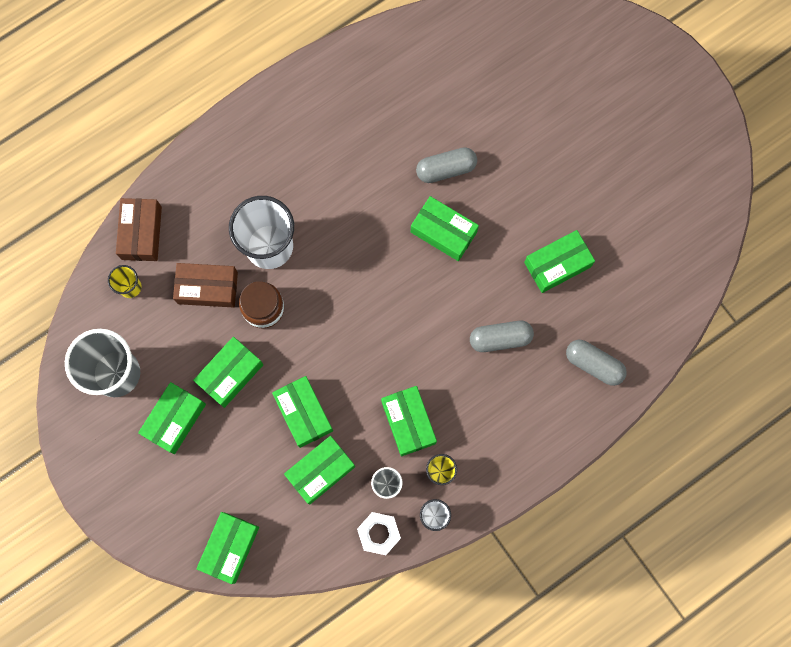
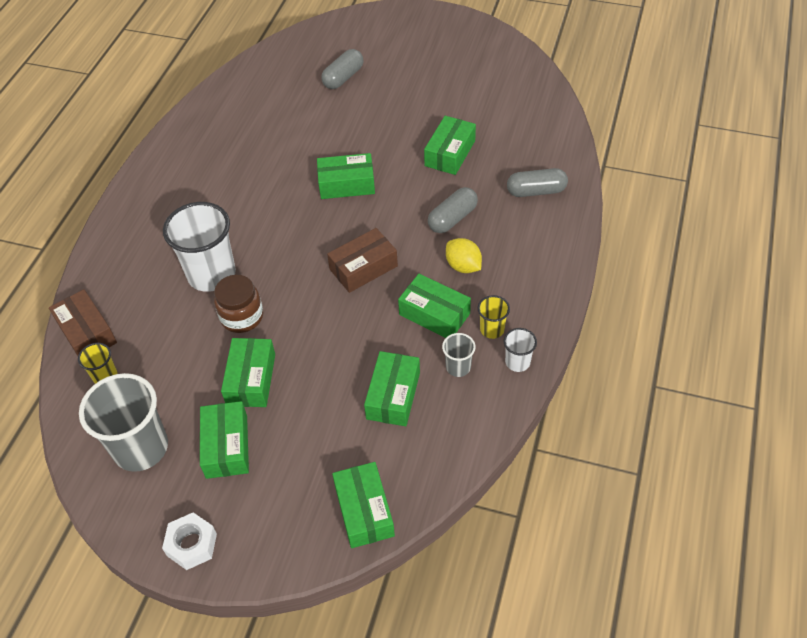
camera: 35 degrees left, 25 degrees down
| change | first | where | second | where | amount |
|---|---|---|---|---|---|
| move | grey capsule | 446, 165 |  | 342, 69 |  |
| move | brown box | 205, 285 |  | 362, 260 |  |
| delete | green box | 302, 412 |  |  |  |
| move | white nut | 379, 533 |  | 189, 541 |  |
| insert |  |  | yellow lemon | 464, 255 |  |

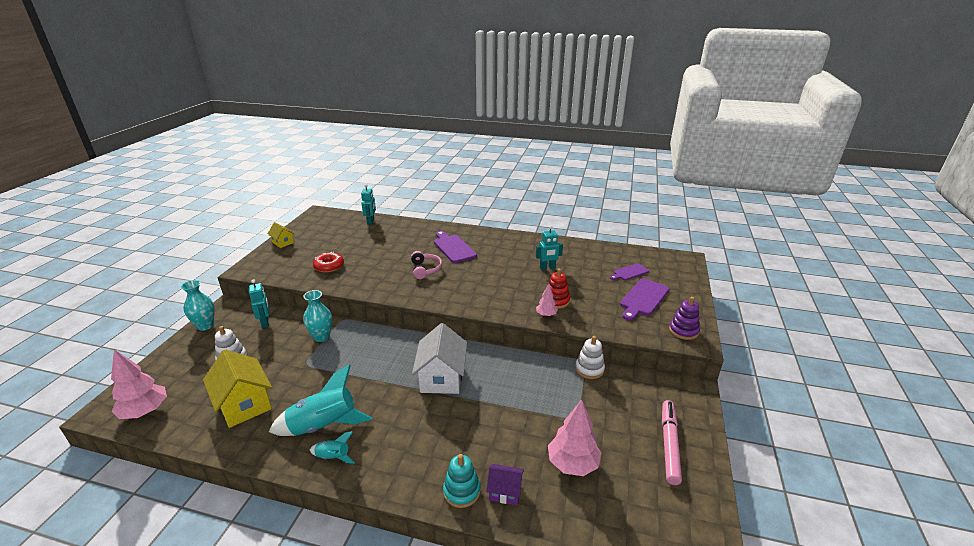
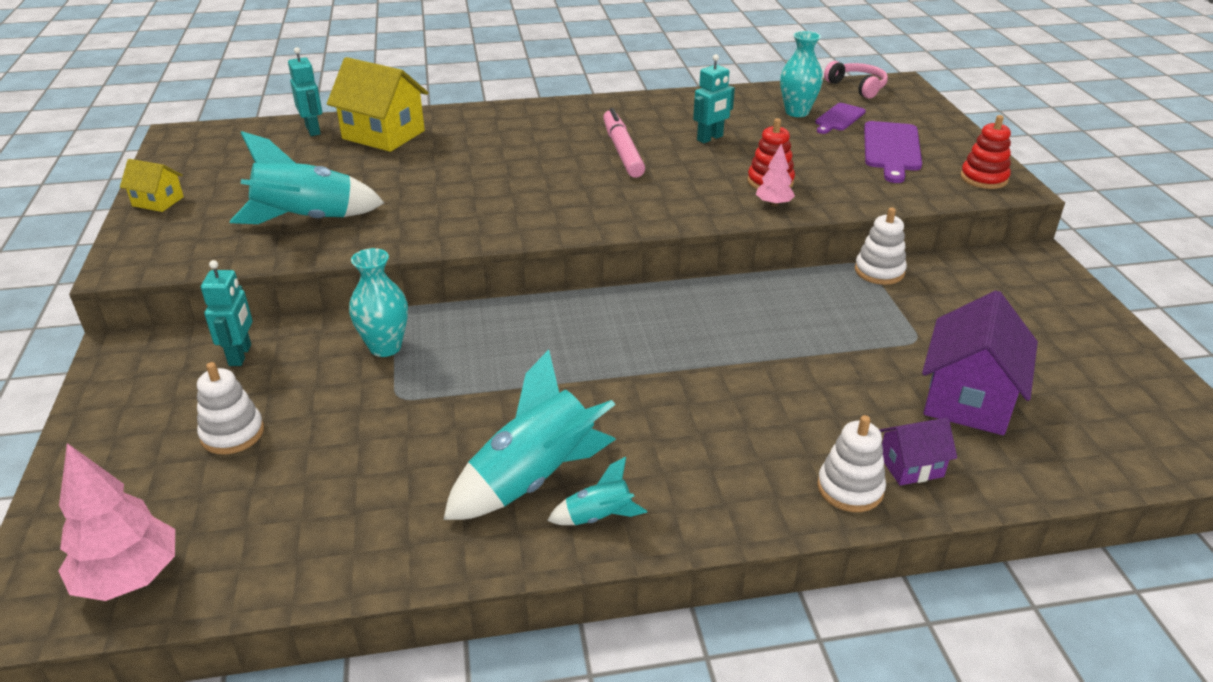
camera: 25 degrees left, 5 degrees up
| change | first | where | second | where | amount |
|---|---|---|---|---|---|
| delete | purple cutting board | 455, 247 |  |  |  |
| move | pink headphones | 426, 265 |  | 856, 80 |  |
| replace | red donut | 328, 262 | turquoise rocket | 307, 177 |  |
| rotate | turquoise robot | 259, 303 |  | 226, 313 | 45 degrees clockwise |
| move | turquoise vase | 198, 305 |  | 801, 74 |  |
| recolor | purple stacking toy | 684, 318 | red stacking toy | 985, 152 |  |
| delete | white house | 439, 358 |  |  |  |
| move | yellow house | 237, 388 |  | 377, 104 |  |
| replace | pink tree | 574, 437 | purple house | 980, 363 |  |
| move | pink marker | 672, 442 |  | 624, 143 |  |
| recolor | turquoise stacking toy | 462, 481 | white stacking toy | 851, 463 |  |

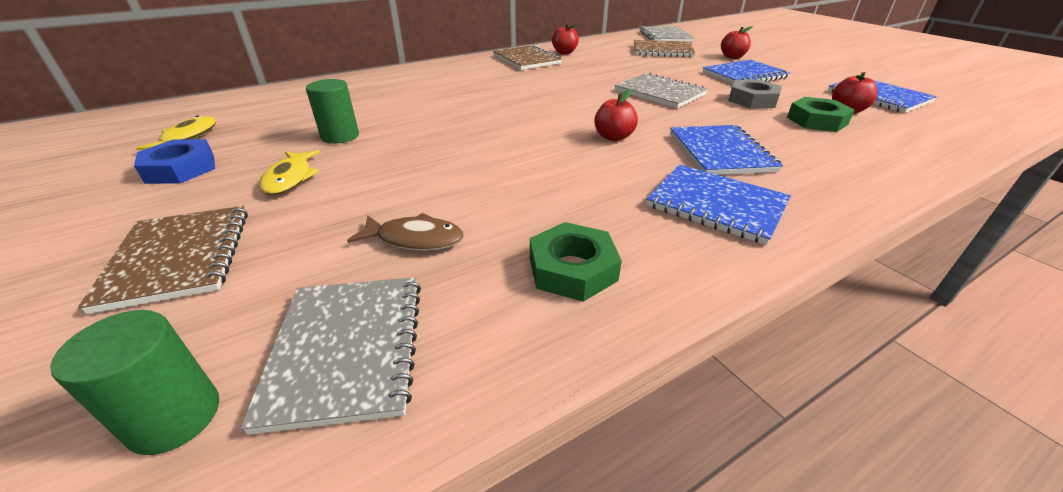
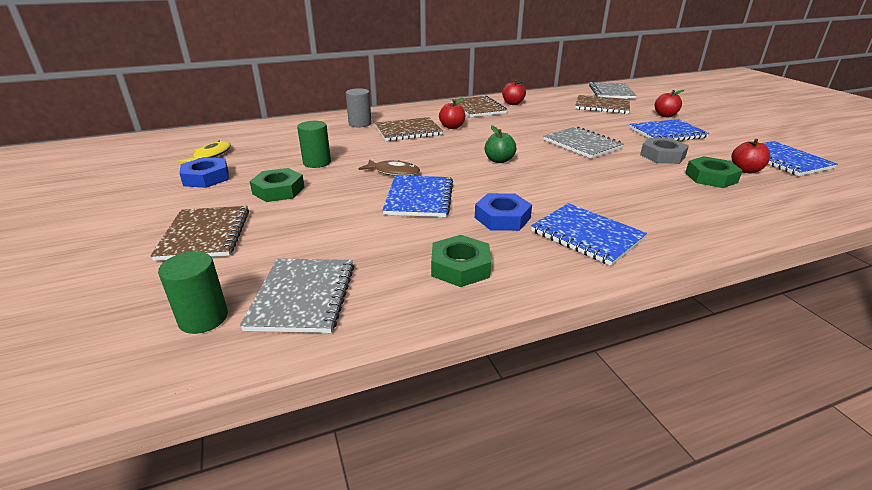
camera: 10 degrees right, 5 degrees down
| change | first | where | second | where | amount |
|---|---|---|---|---|---|
| move | red apple | 616, 115 |  | 452, 113 |  |
| move | blue notebook | 726, 150 |  | 417, 196 |  |
| replace | yellow fish | 289, 172 | green nut | 277, 185 |  |
| move | brown fish | 405, 232 |  | 389, 167 |  |
| insert |  |  | grey cylinder | 359, 107 |  |
| insert |  |  | brown notebook | 409, 129 |  |
| insert |  |  | green apple | 500, 144 |  |
| insert |  |  | blue nut | 503, 212 |  |

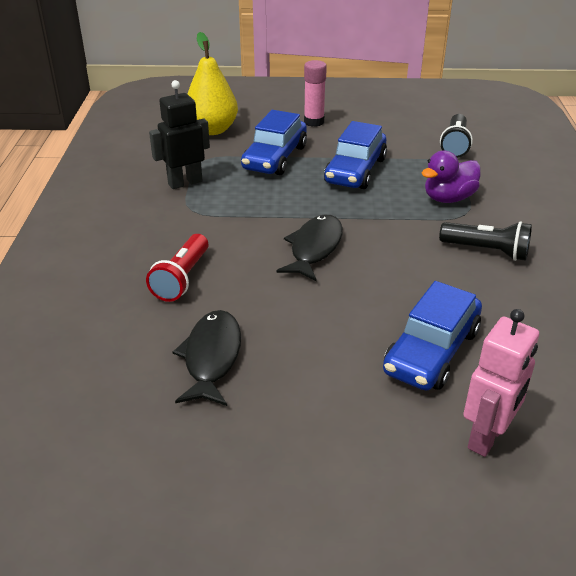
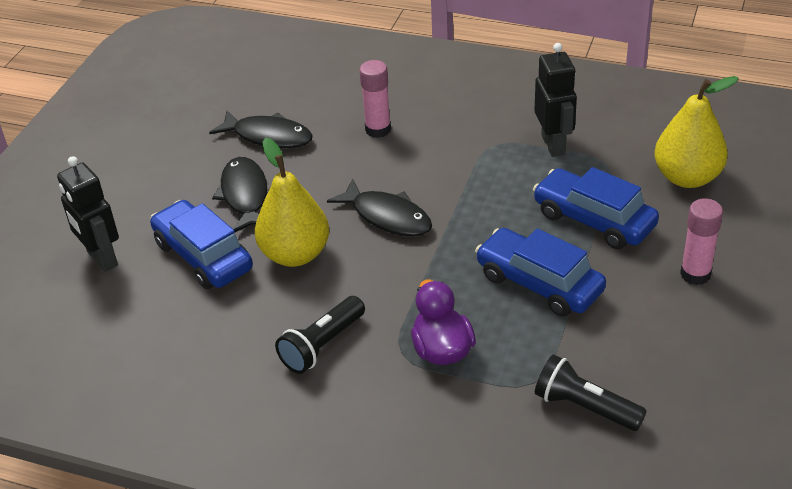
camera: 110 degrees right, 5 degrees up
| change | first | where | second | where | amount |
|---|---|---|---|---|---|
| replace | red flashlight | 177, 268 | pink glue stick | 375, 99 |  |
| recolor | pink robot | 501, 383 | black robot | 88, 214 |  |
| insert |  |  | yellow pear | 292, 202 |  |
| insert |  |  | black fish | 239, 194 |  |

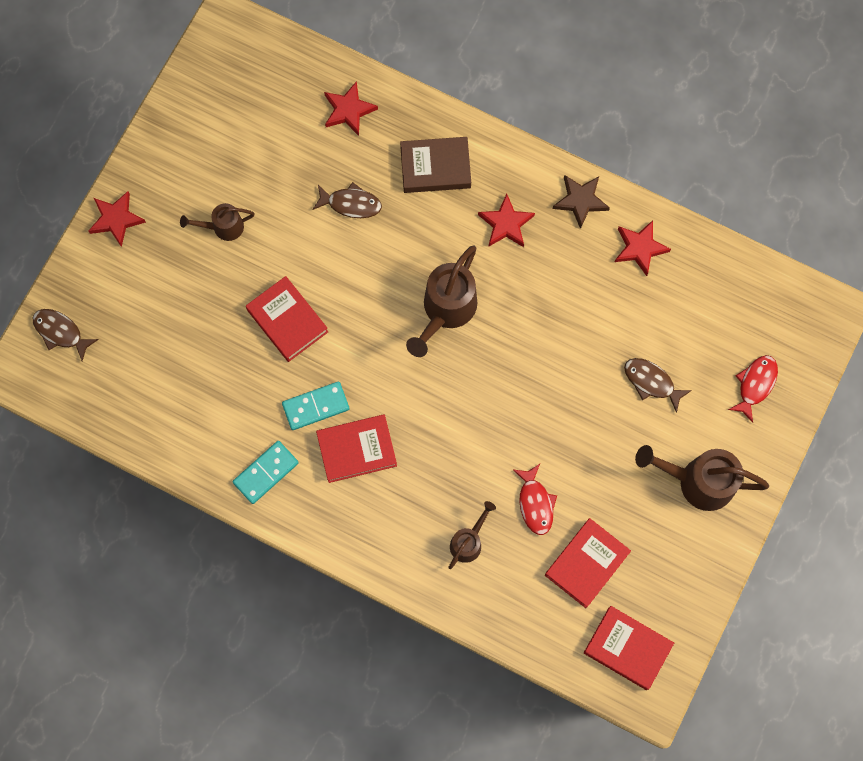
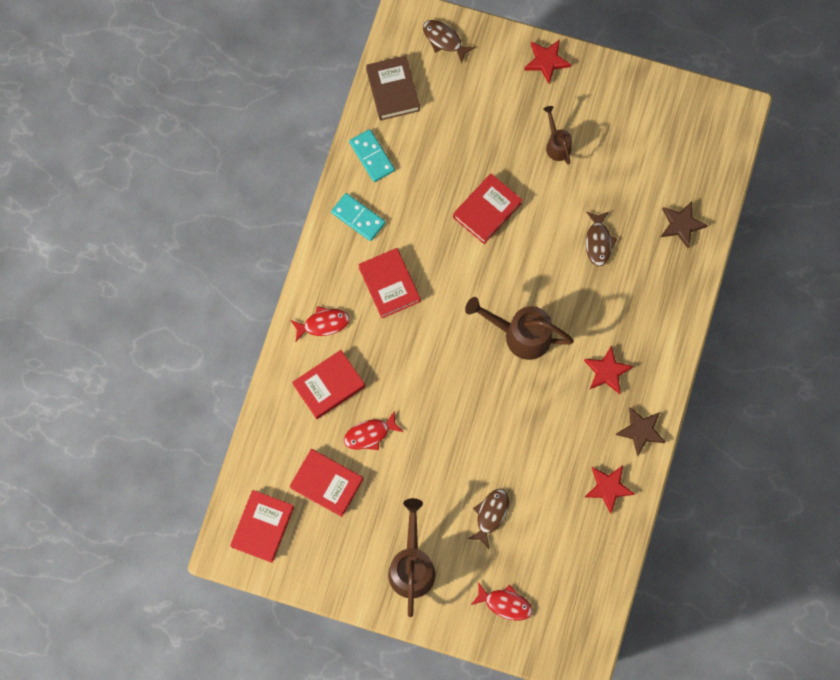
camera: 80 degrees right, 0 degrees up
| change | first | where | second | where | amount |
|---|---|---|---|---|---|
| recolor | red star | 351, 108 | brown star | 684, 224 |  |
| move | brown book | 435, 165 |  | 393, 88 |  |
| rotate | brown fish | 65, 335 |  | 449, 42 | 75 degrees counterclockwise |
| move | turquoise domino | 315, 406 |  | 372, 155 |  |
| replace | brown watering can | 472, 535 | red book | 328, 384 |  |
| insert |  |  | red fish | 320, 323 |  |

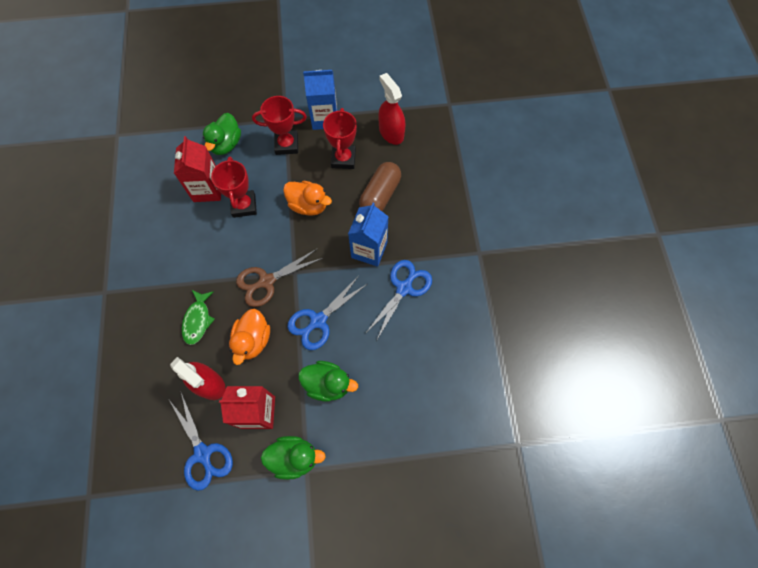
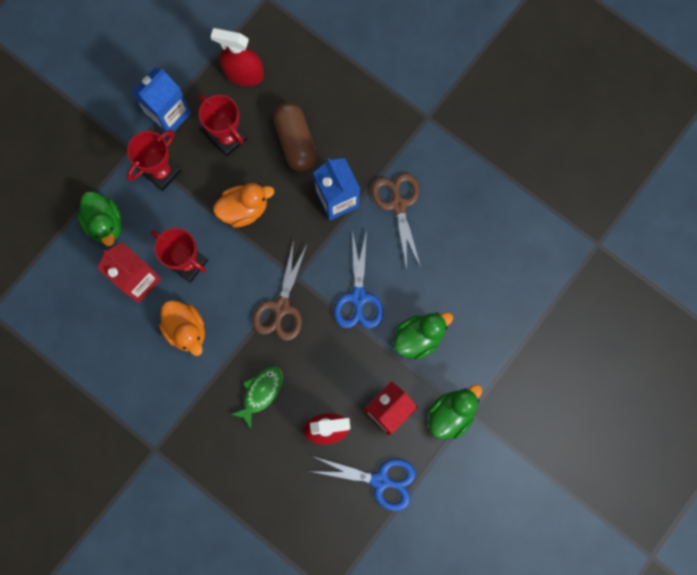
camera: 45 degrees left, 10 degrees up
| change | first | where | second | where | amount |
|---|---|---|---|---|---|
| recolor | blue scissors | 398, 299 | brown scissors | 396, 221 |  |
| rotate | green fish | 198, 317 |  | 256, 397 | 105 degrees counterclockwise |
| move | orange duck | 249, 337 |  | 182, 328 |  |

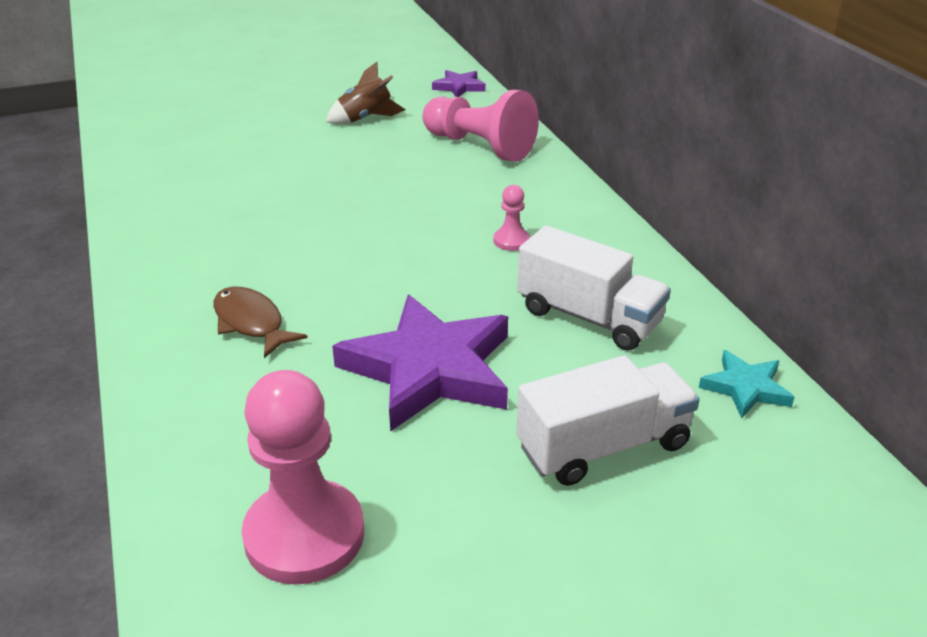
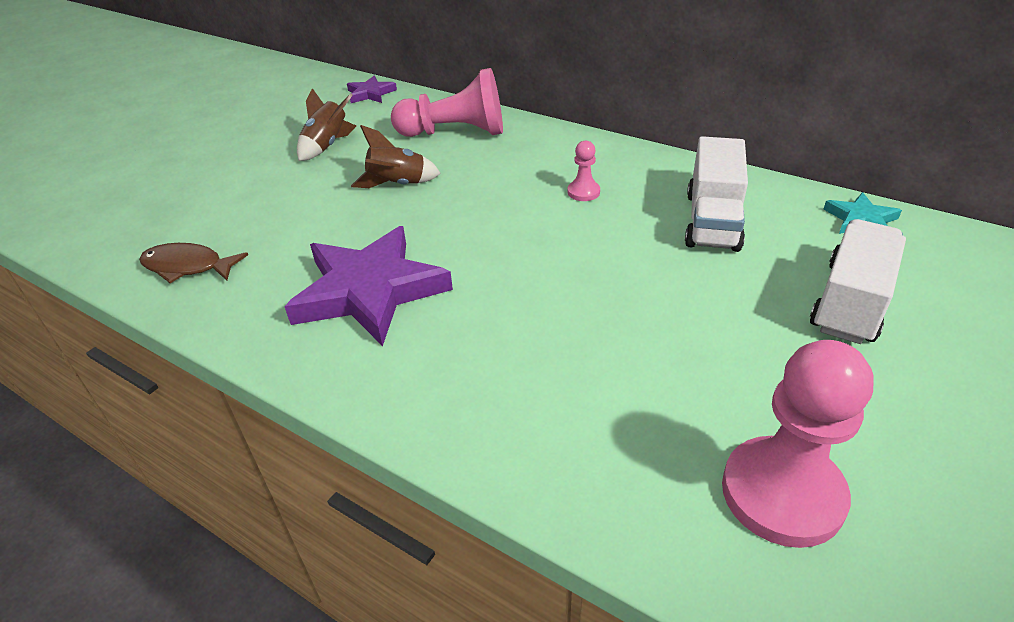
camera: 35 degrees left, 5 degrees up
| change | first | where | second | where | amount |
|---|---|---|---|---|---|
| rotate | white truck | 594, 288 |  | 716, 194 | 105 degrees clockwise |
| move | brown fish | 260, 322 |  | 193, 263 |  |
| move | purple star | 420, 363 |  | 368, 286 |  |
| insert |  |  | brown rocket | 396, 156 |  |

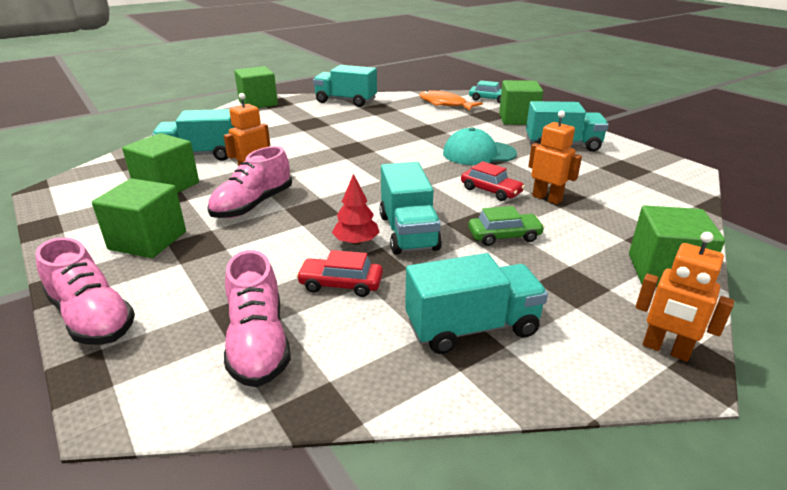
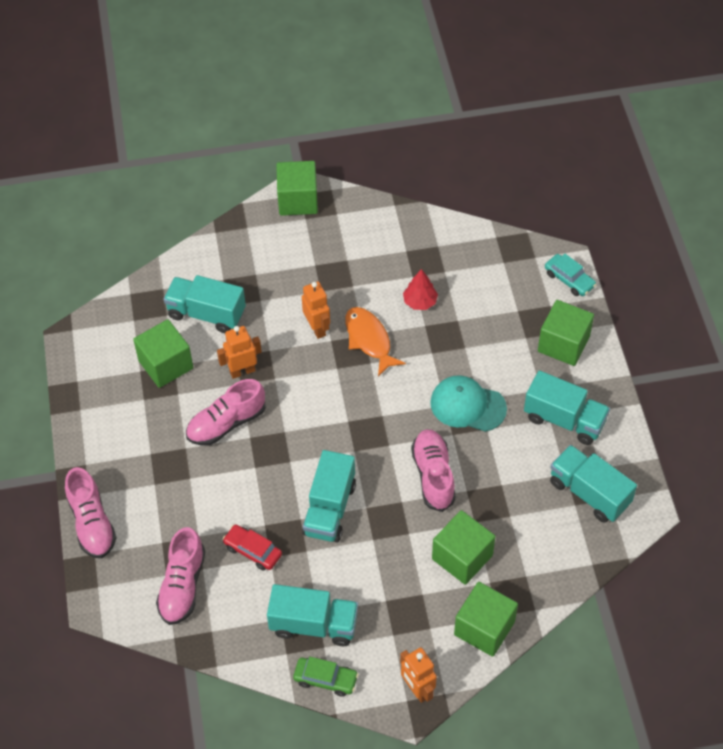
camera: 25 degrees right, 25 degrees up
| change | first | where | second | where | amount |
|---|---|---|---|---|---|
| move | turquoise truck | 345, 86 |  | 593, 484 |  |
| move | orange fish | 451, 100 |  | 375, 342 |  |
| move | orange robot | 555, 157 |  | 316, 310 |  |
| replace | red car | 493, 181 | pink shoe | 433, 470 |  |
| move | red tree | 356, 209 |  | 420, 289 |  |
| move | green cube | 139, 218 |  | 463, 547 |  |
| move | green car | 506, 226 |  | 326, 677 |  |

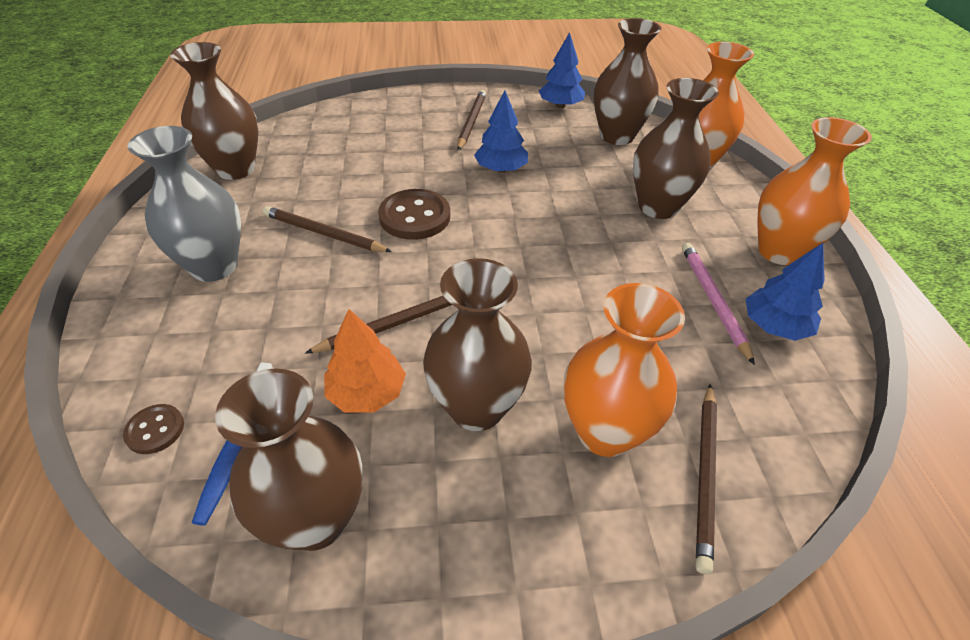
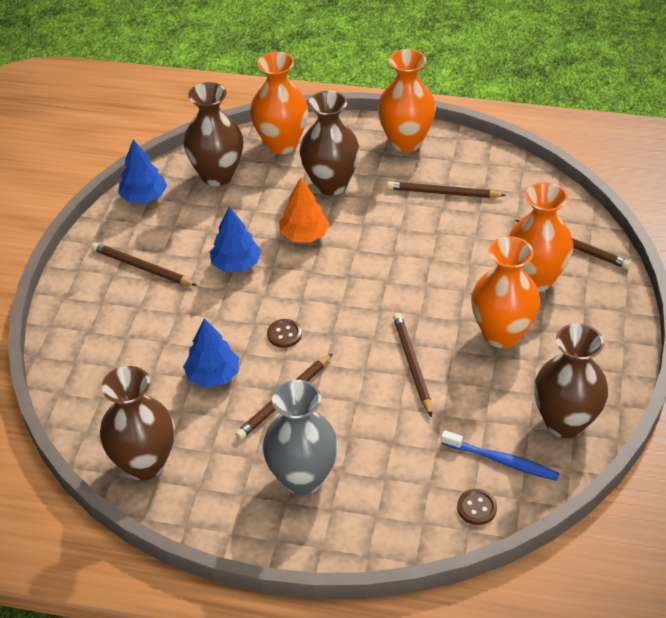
camera: 70 degrees left, 0 degrees up
| change | first | where | second | where | amount |
|---|---|---|---|---|---|
| resize | brown button | 414, 214 |  | 284, 333 | x0.54 |
| recolor | pink pencil | 718, 304 | brown pencil | 446, 189 |  |
| move | blue tree | 785, 292 |  | 211, 353 |  |
| recolor | brown vase | 477, 344 | orange vase | 505, 292 |  |
| move | orange tree | 365, 361 |  | 304, 209 |  |

